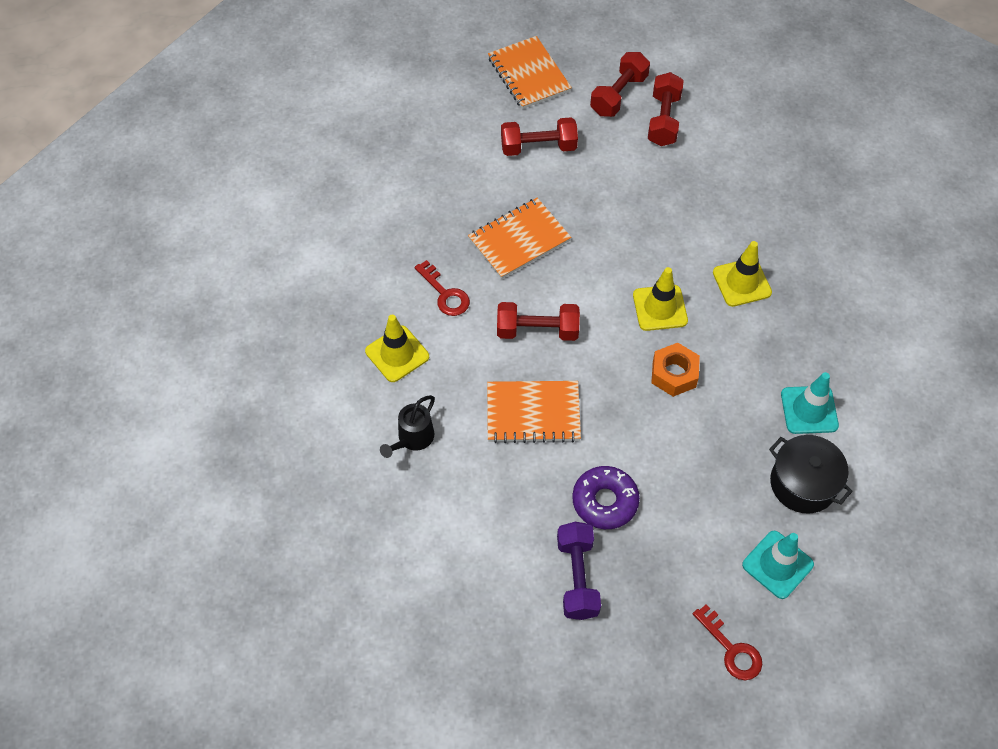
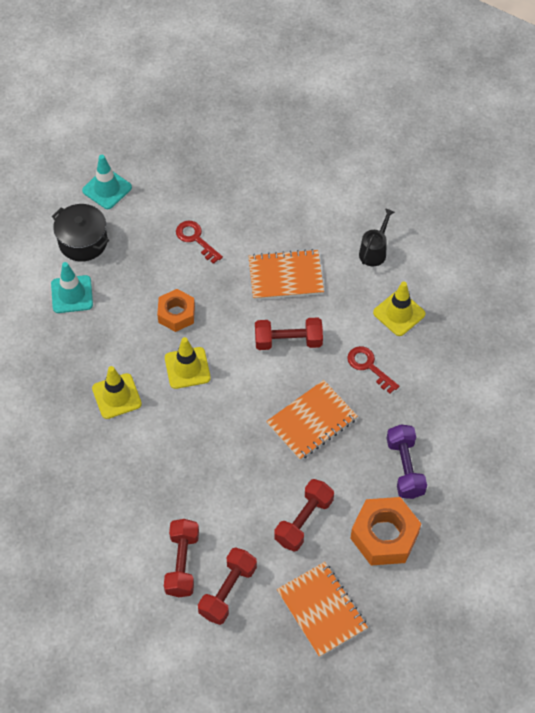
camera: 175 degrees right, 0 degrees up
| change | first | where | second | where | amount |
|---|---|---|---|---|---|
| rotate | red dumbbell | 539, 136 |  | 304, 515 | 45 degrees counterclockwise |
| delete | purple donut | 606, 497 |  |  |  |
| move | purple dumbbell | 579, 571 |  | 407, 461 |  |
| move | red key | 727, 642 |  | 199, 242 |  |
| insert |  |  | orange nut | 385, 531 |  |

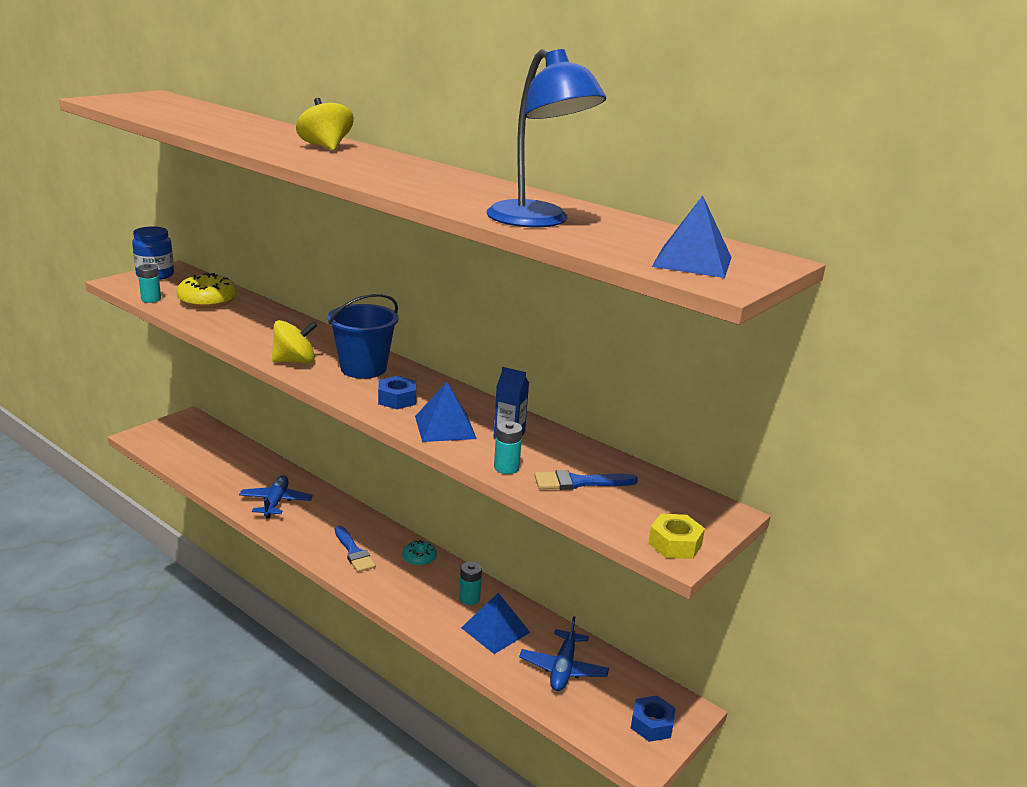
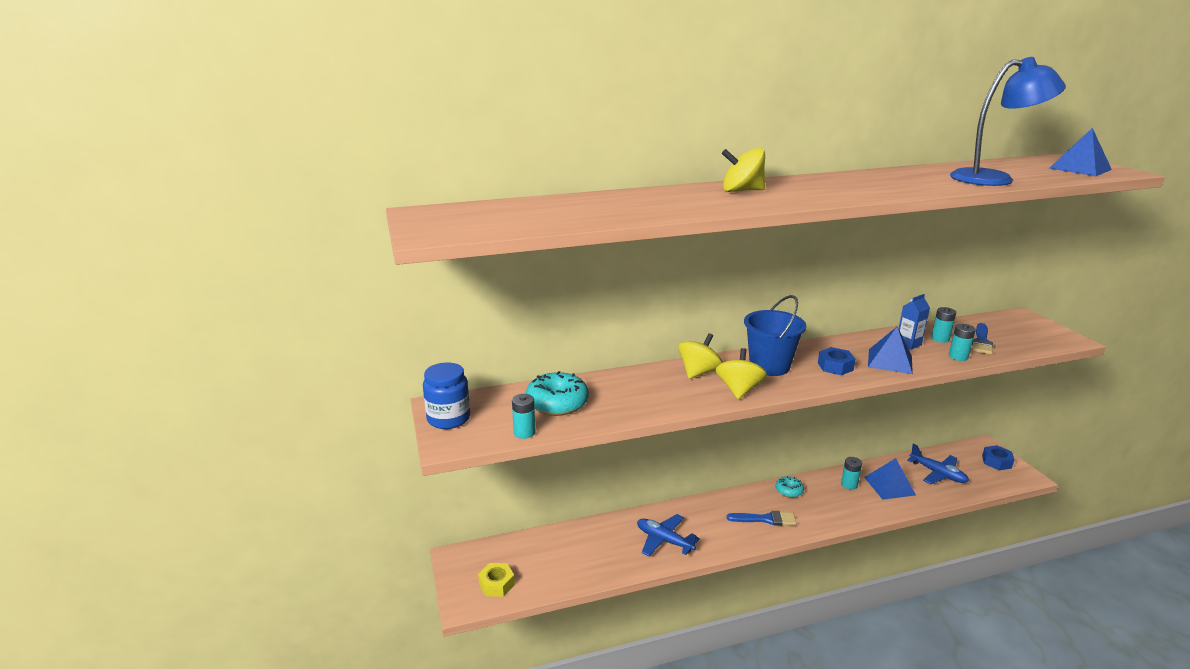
camera: 55 degrees left, 0 degrees up
| change | first | where | second | where | amount |
|---|---|---|---|---|---|
| recolor | yellow donut | 206, 290 | turquoise donut | 557, 393 |  |
| move | yellow nut | 677, 536 |  | 496, 580 |  |
| insert |  |  | turquoise battery | 943, 325 |  |
| insert |  |  | yellow spinning top | 700, 356 |  |

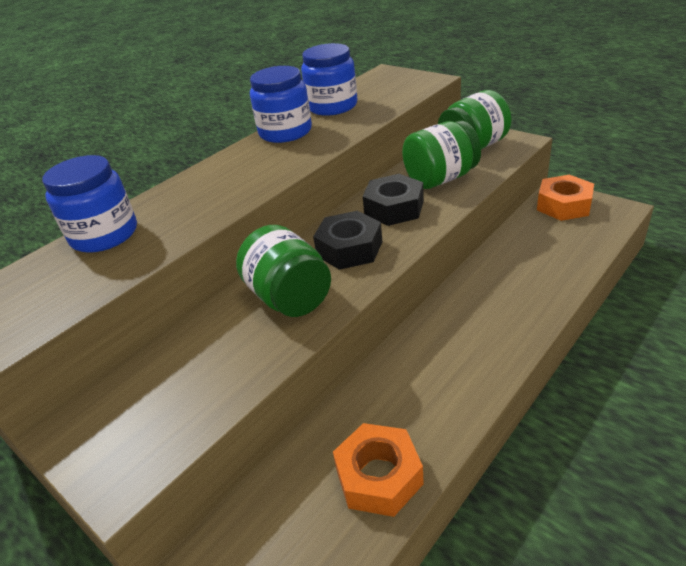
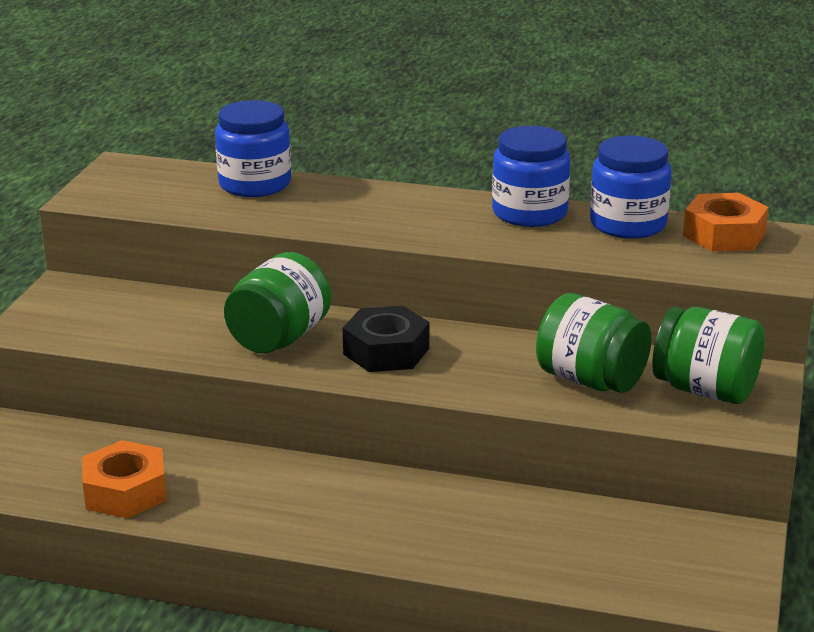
camera: 60 degrees right, 10 degrees down
| change | first | where | second | where | amount |
|---|---|---|---|---|---|
| delete | black nut | 393, 200 |  |  |  |
| move | orange nut | 565, 198 |  | 726, 222 |  |

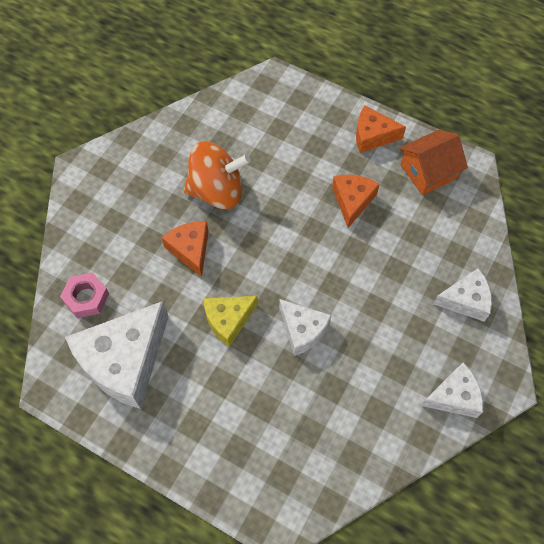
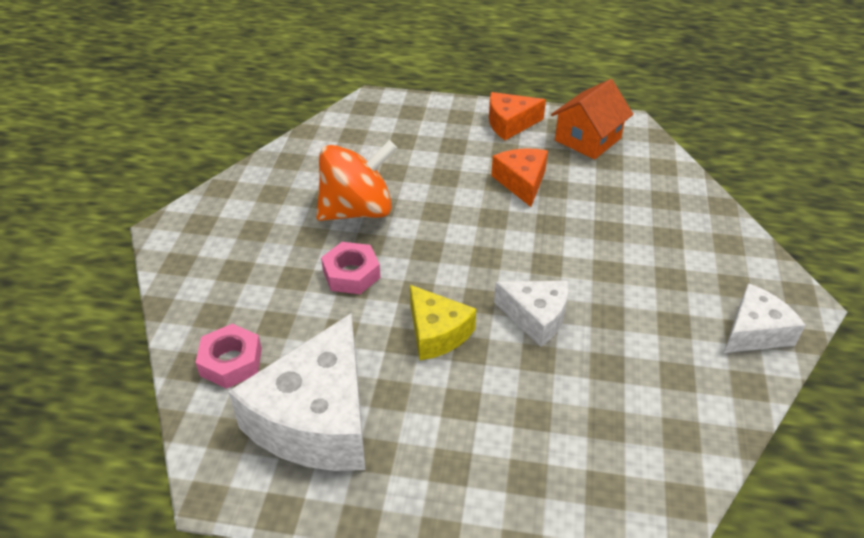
camera: 20 degrees left, 20 degrees down
| change | first | where | second | where | amount |
|---|---|---|---|---|---|
| replace | orange cheese | 185, 249 | pink nut | 350, 268 |  |
| delete | white cheese | 462, 295 |  |  |  |
| rotate | yellow cheese | 230, 321 |  | 443, 322 | 75 degrees counterclockwise |

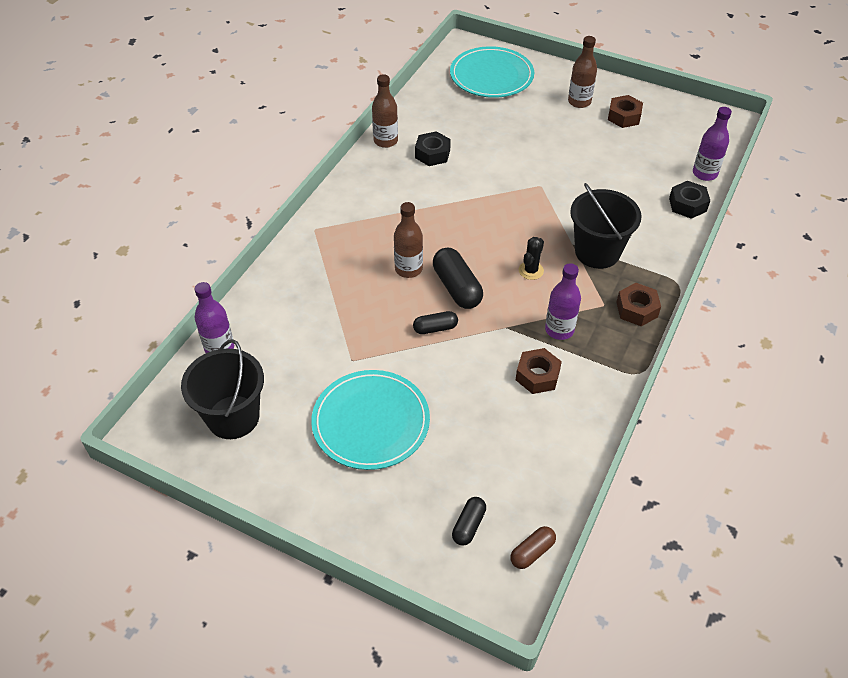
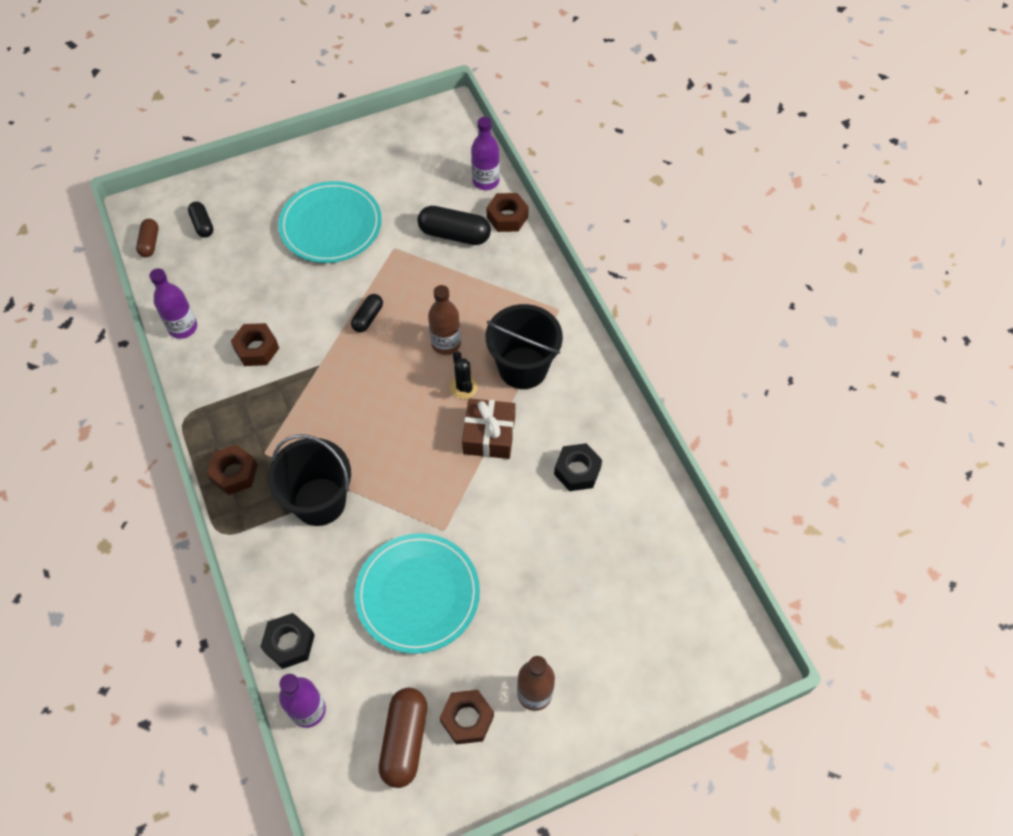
camera: 130 degrees right, 10 degrees up
| change | first | where | second | where | amount |
|---|---|---|---|---|---|
| move | turquoise plate | 492, 72 |  | 417, 593 |  |
| delete | brown bottle | 385, 111 |  |  |  |
| move | black cactus | 531, 258 |  | 464, 375 |  |
| move | black capsule | 458, 278 |  | 454, 225 |  |
| move | purple bottle | 563, 301 |  | 173, 303 |  |
| move | black bucket | 222, 389 |  | 524, 346 |  |
| insert |  |  | brown nut | 508, 212 |  |
| insert |  |  | brown gift | 488, 429 |  |
| insert |  |  | brown capsule | 403, 738 |  |

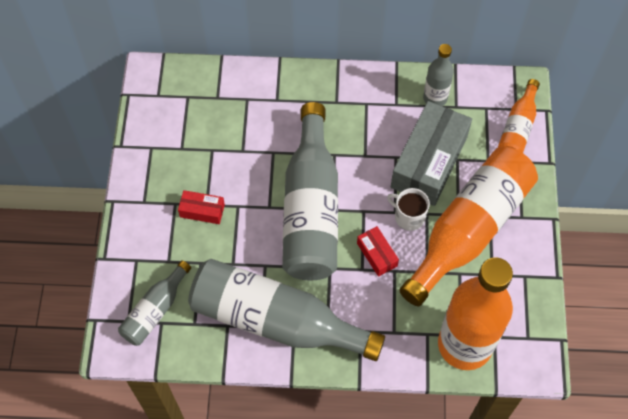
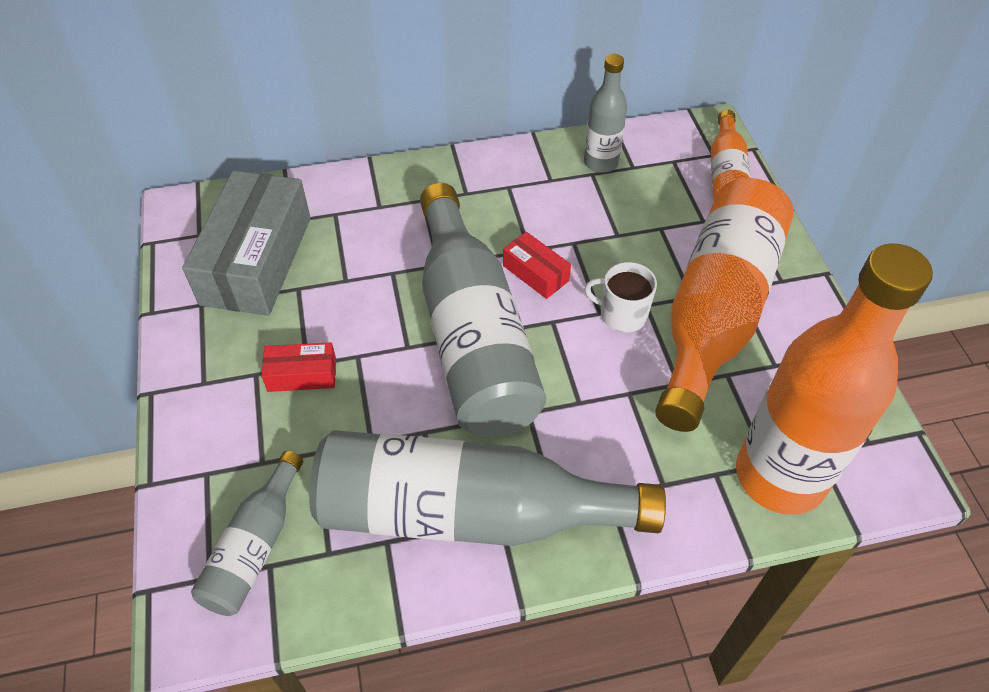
camera: 15 degrees left, 10 degrees down
| change | first | where | second | where | amount |
|---|---|---|---|---|---|
| move | grey box | 431, 153 |  | 246, 243 |  |
| move | red box | 378, 251 |  | 537, 265 |  |

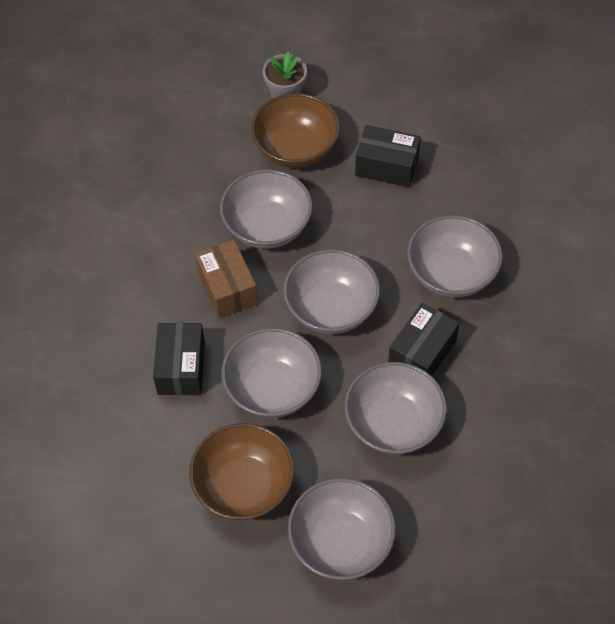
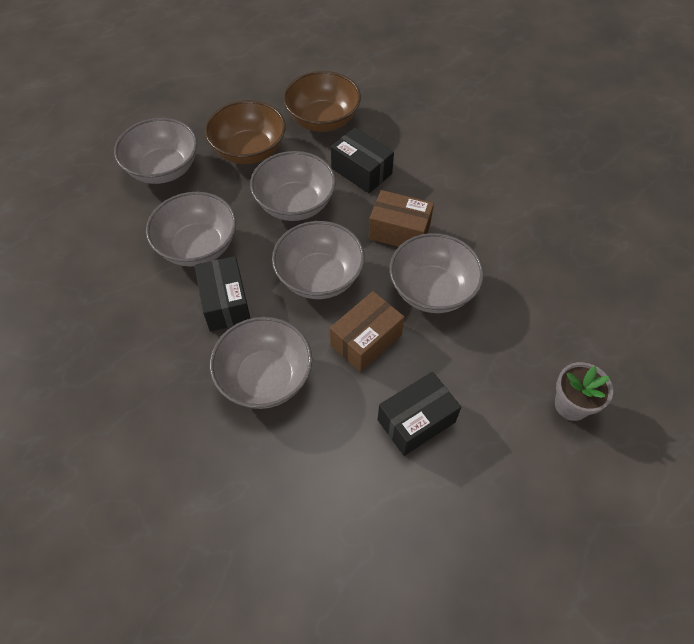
camera: 130 degrees right, 0 degrees up
| change | first | where | second | where | amount |
|---|---|---|---|---|---|
| move | brown bowl | 295, 130 |  | 322, 101 |  |
| insert |  |  | brown box | 367, 331 |  |

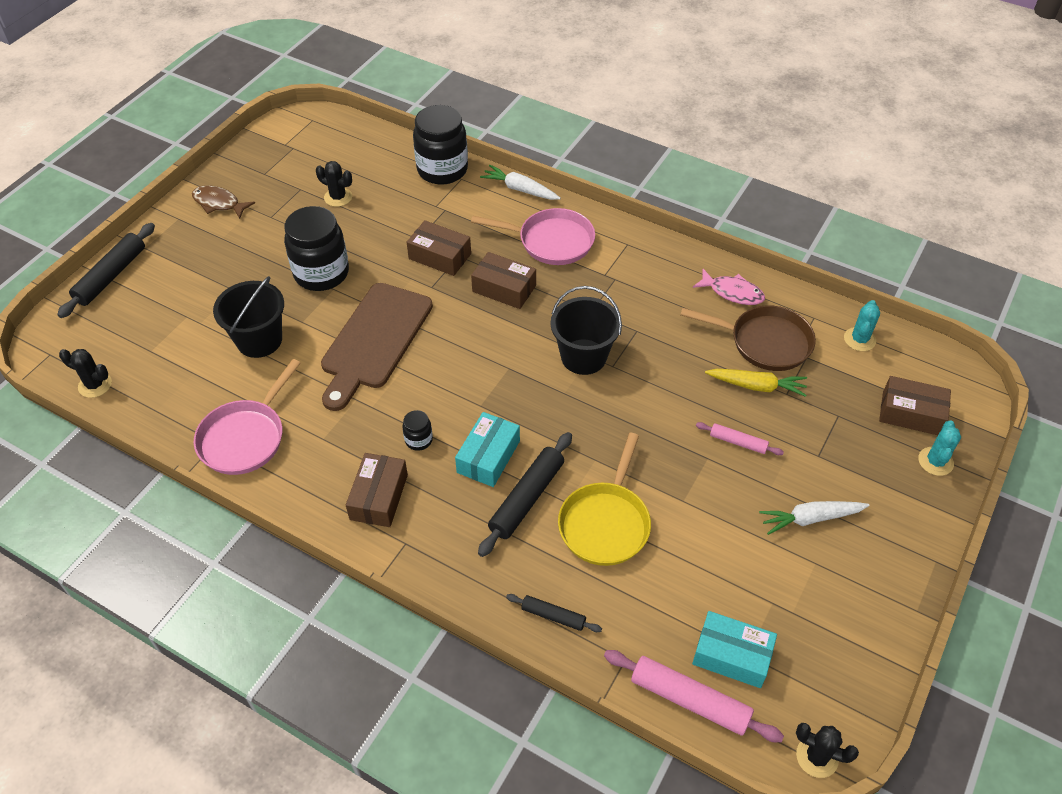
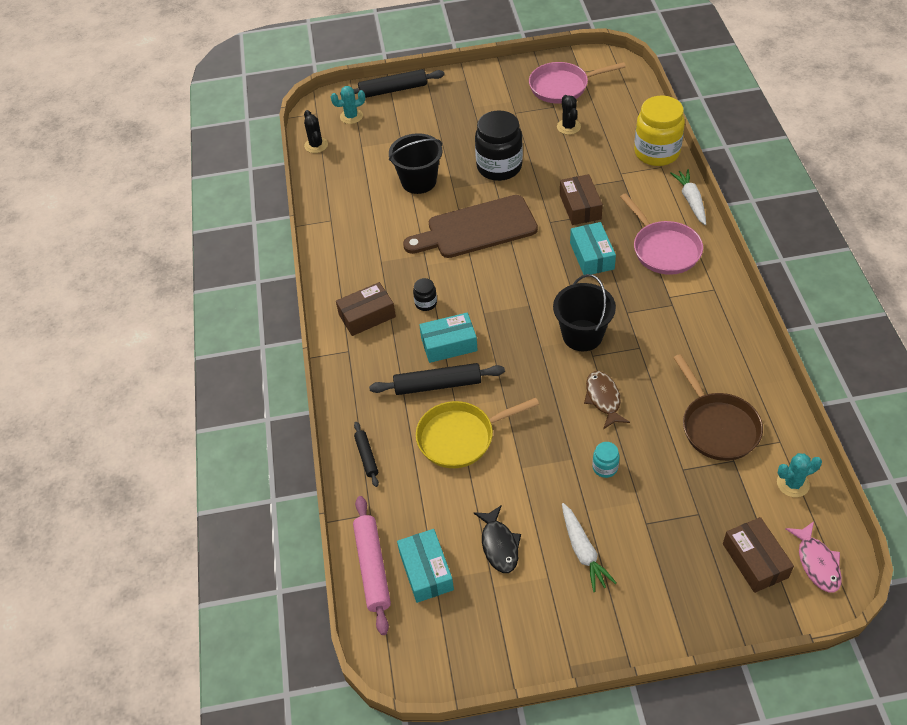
camera: 55 degrees right, 0 degrees up
| change | first | where | second | where | amount |
|---|---|---|---|---|---|
| recolor | black jar | 440, 145 | yellow jar | 659, 131 |  |
| move | brown fish | 223, 202 |  | 607, 400 |  |
| recolor | brown box | 503, 280 | turquoise box | 593, 248 |  |
| move | pink fish | 729, 287 |  | 814, 557 |  |
| move | pink pan | 247, 417 |  | 577, 83 |  |
| delete | yellow carrot | 756, 383 |  |  |  |
| move | turquoise cactus | 939, 448 |  | 348, 105 |  |
| replace | pink rolling pin | 740, 438 | turquoise jar | 606, 460 |  |
| rotate | white carrot | 814, 518 |  | 589, 547 | 150 degrees counterclockwise |
| delete | black cactus | 827, 750 |  |  |  |
| insert |  |  | black fish | 497, 539 |  |

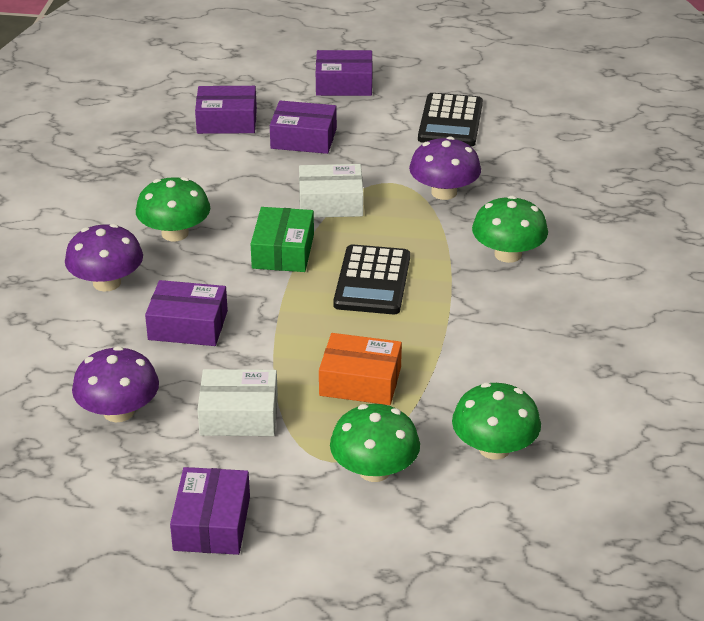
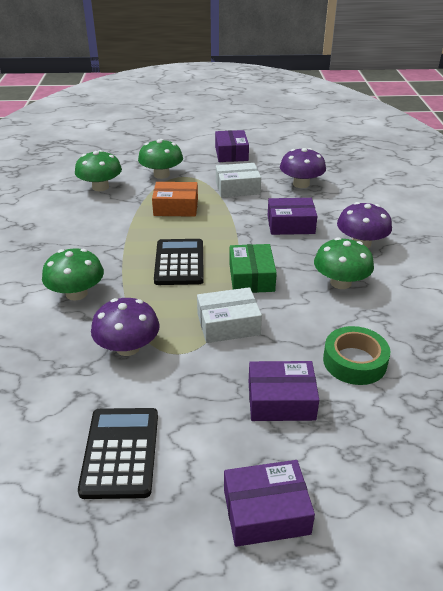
camera: 170 degrees right, 0 degrees up
| change | first | where | second | where | amount |
|---|---|---|---|---|---|
| delete | purple box | 226, 110 |  |  |  |
| insert |  |  | green tape | 356, 355 |  |

